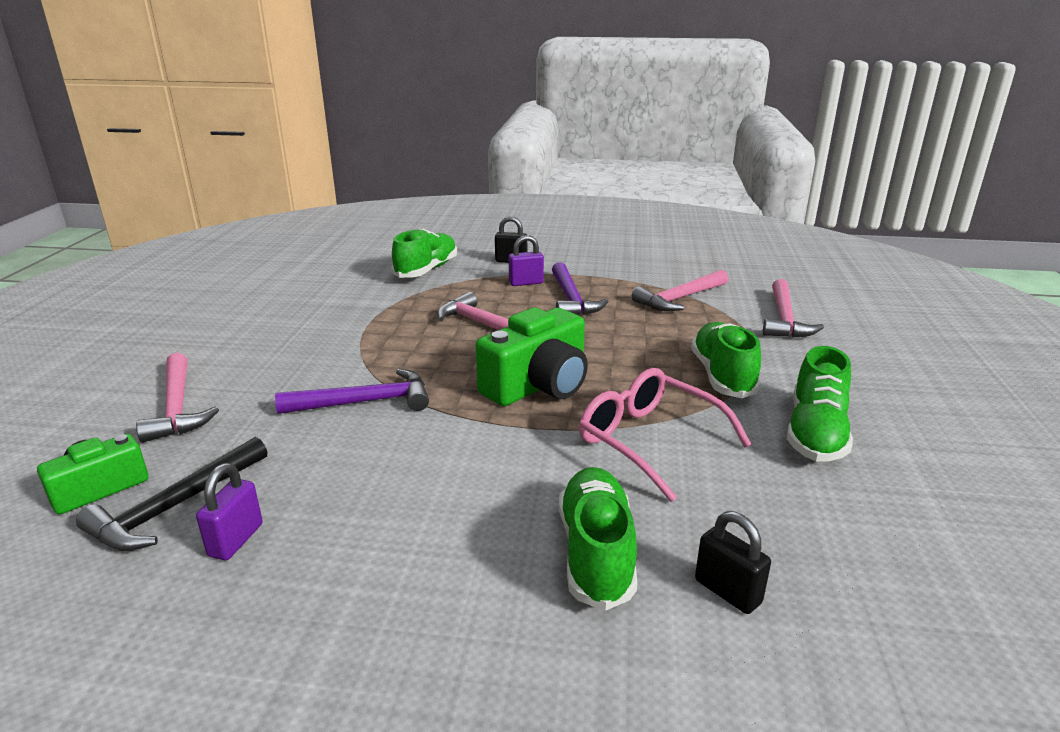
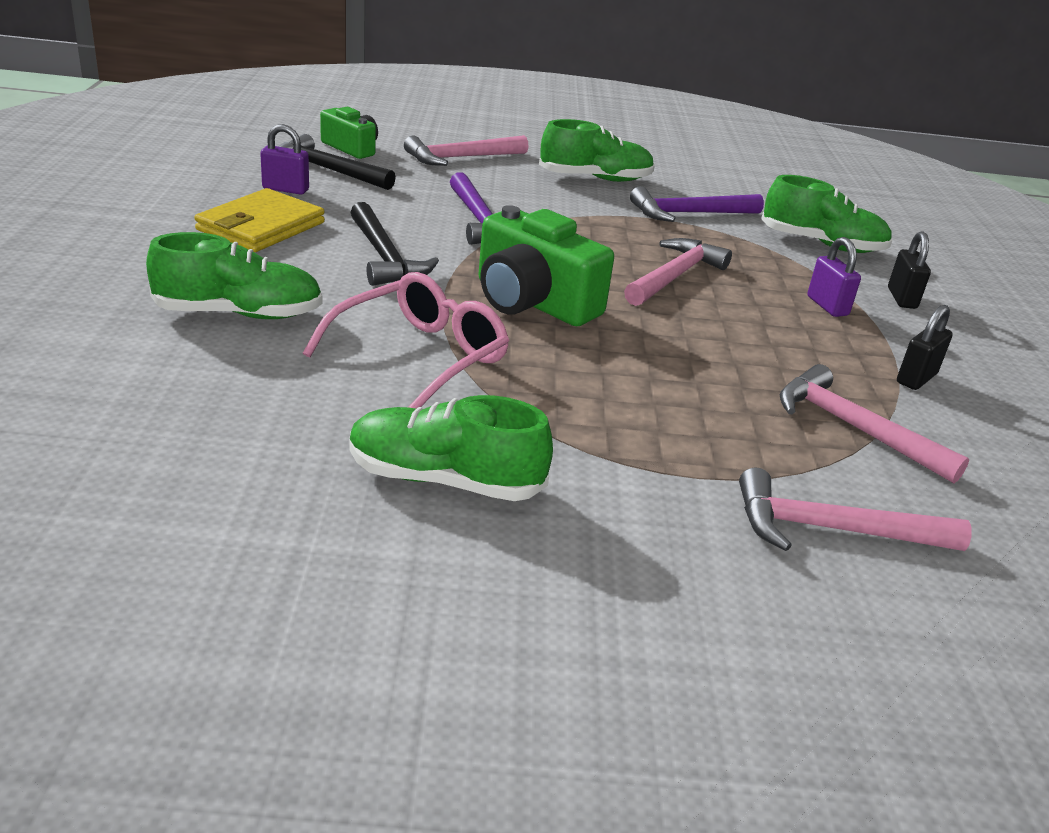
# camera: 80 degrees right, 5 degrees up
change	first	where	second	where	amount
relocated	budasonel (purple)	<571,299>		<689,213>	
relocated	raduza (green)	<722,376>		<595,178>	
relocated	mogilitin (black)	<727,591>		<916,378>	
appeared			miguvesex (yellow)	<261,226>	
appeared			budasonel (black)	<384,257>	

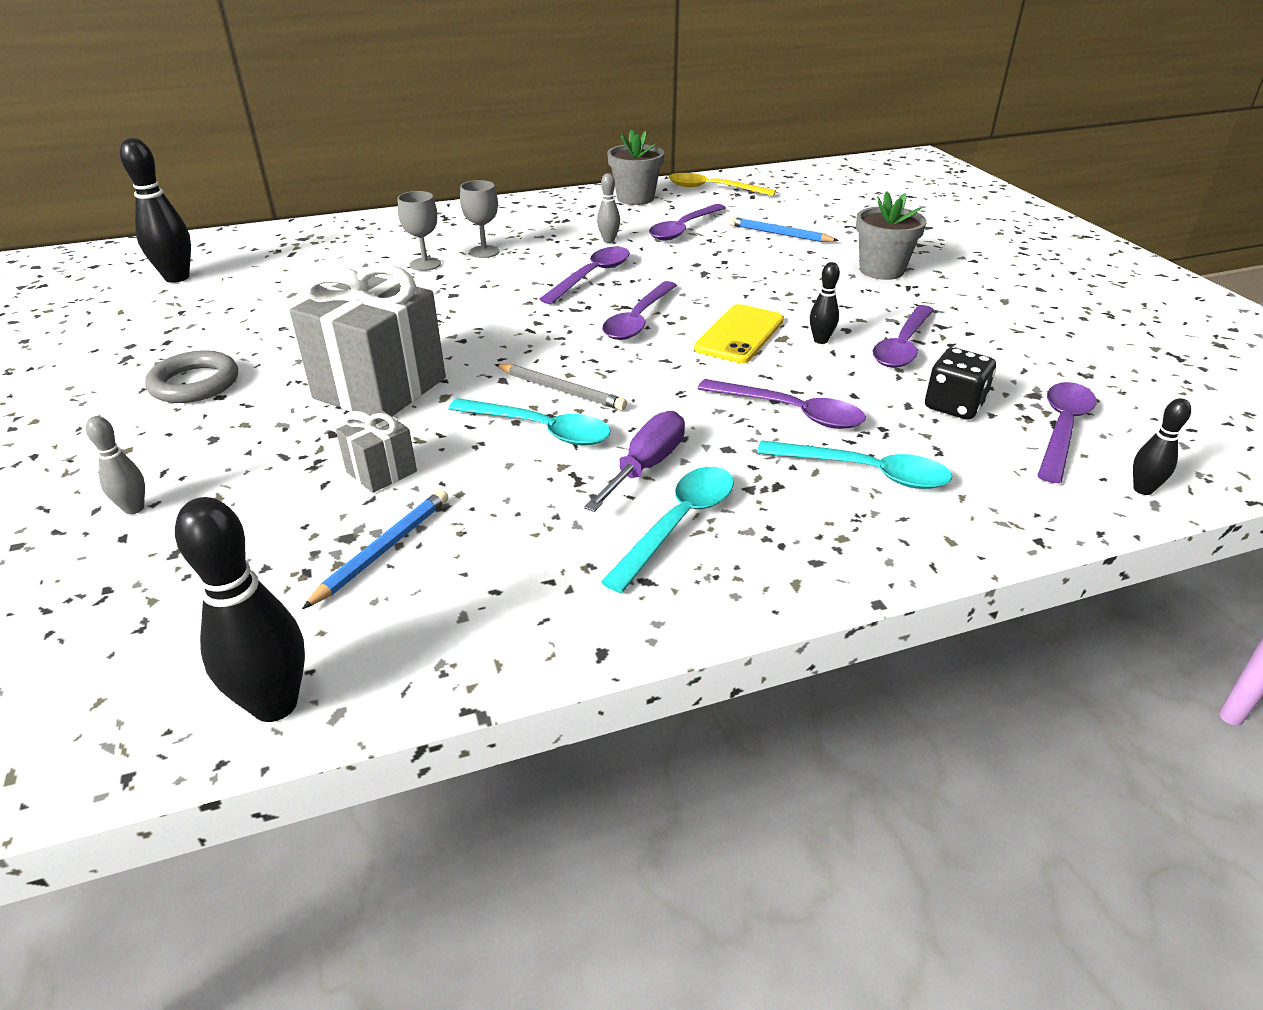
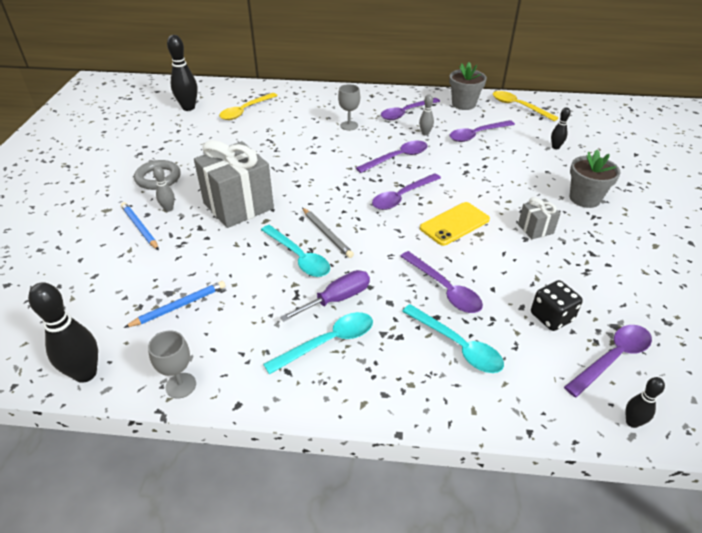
# camera: 25 degrees right, 5 degrees up
change	first	where	second	where	amount
relocated	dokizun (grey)	<425,264>		<181,385>	
relocated	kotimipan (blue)	<779,234>		<140,227>	
relocated	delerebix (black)	<820,340>		<555,147>	
relocated	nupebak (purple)	<902,346>		<406,113>	
relocated	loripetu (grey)	<381,472>		<535,229>	
relocated	delerebix (grey)	<134,508>		<168,209>	
appeared			nupebak (yellow)	<245,111>	

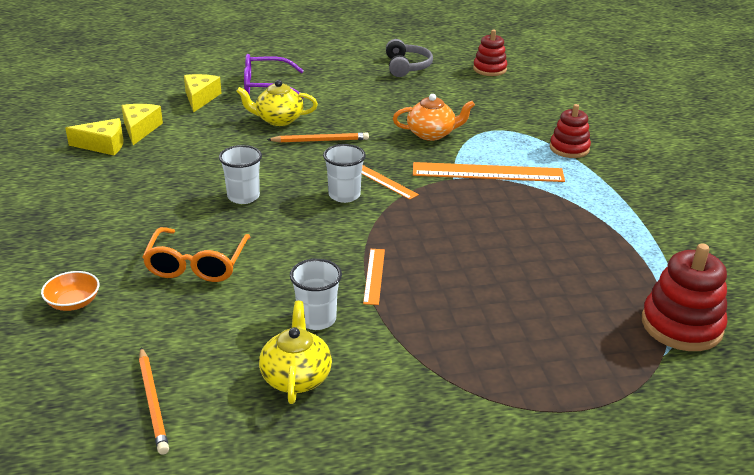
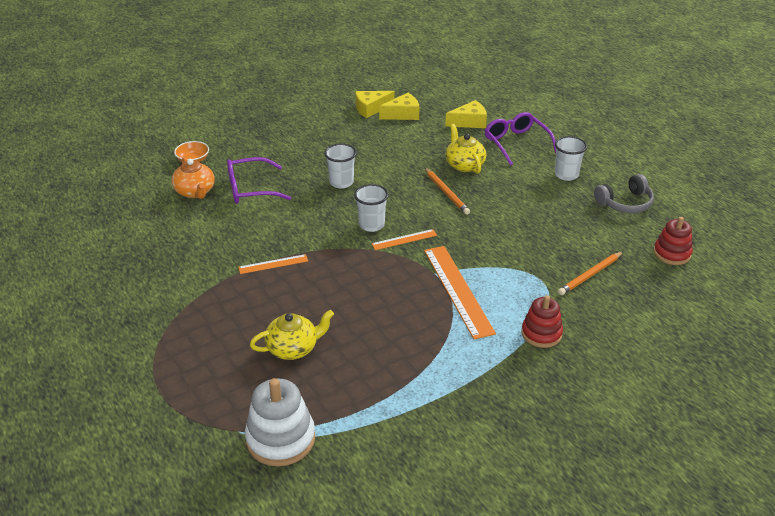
# camera: 70 degrees right, 5 degrees up
change	first	where	second	where	amount
relocated	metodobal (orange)	<432,134>		<195,192>	
spun	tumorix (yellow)	<103,145>		<371,109>	90 degrees clockwise
spun	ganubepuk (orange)	<385,182>		<404,239>	45 degrees clockwise
colour	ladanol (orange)	<197,264>	ladanol (purple)	<250,189>	
colour	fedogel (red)	<681,325>	fedogel (white)	<280,439>	
relocated	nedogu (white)	<316,319>		<566,174>	
relocated	metodobal (yellow)	<296,377>		<293,348>	
relocated	kotimipan (orange)	<153,402>		<590,275>	

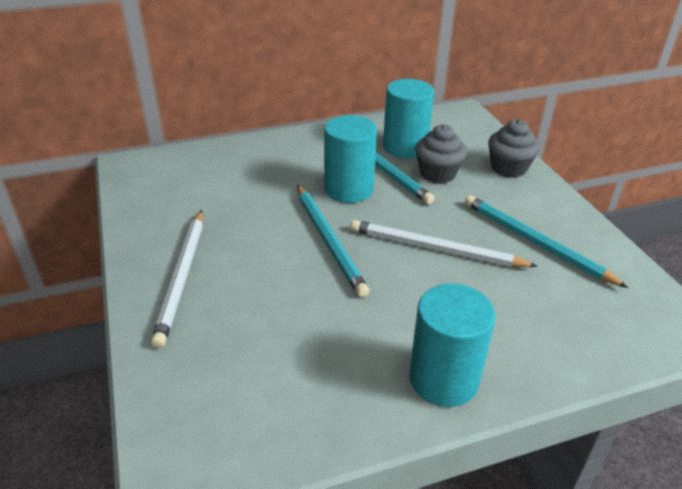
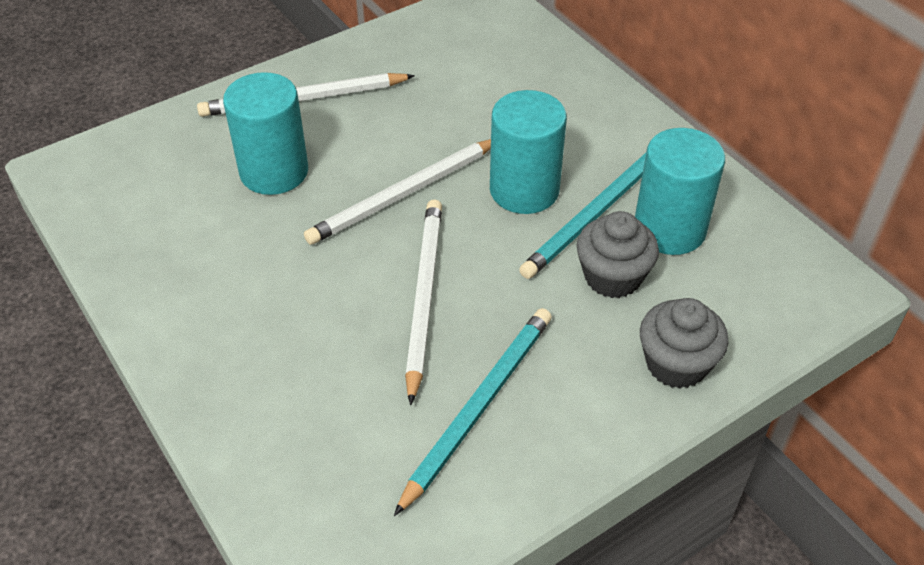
# camera: 75 degrees right, 10 degrees up
change	first	where	second	where	amount
colour	kotimipan (turquoise)	<329,241>	kotimipan (white)	<404,194>	
relocated	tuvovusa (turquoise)	<443,379>		<274,172>	

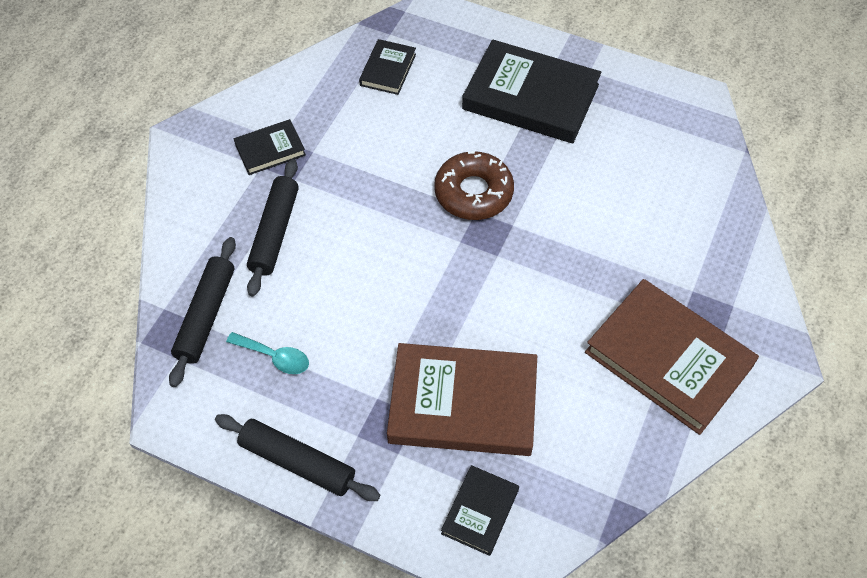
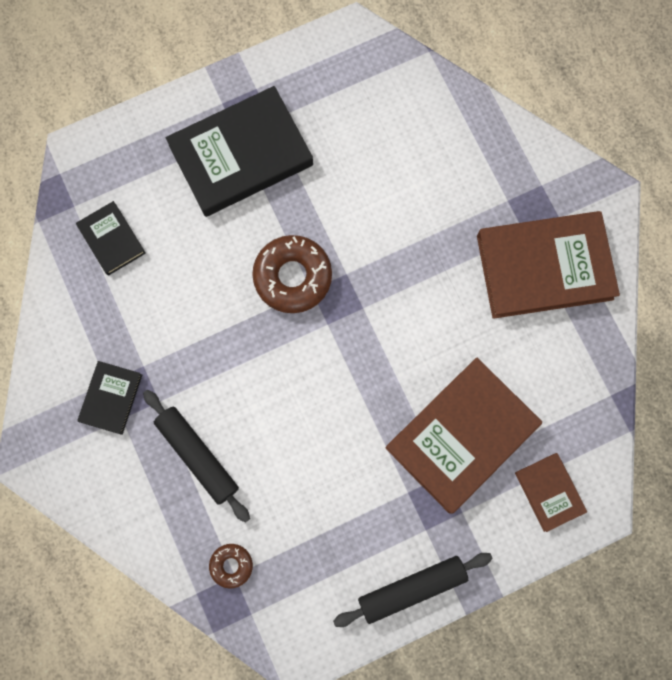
# camera: 50 degrees left, 20 degrees up
change	first	where	second	where	amount
exchanged	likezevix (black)	<206,316>	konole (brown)	<231,565>	
missing	nupebak (turquoise)	<275,357>			
colour	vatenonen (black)	<480,511>	vatenonen (brown)	<549,492>	

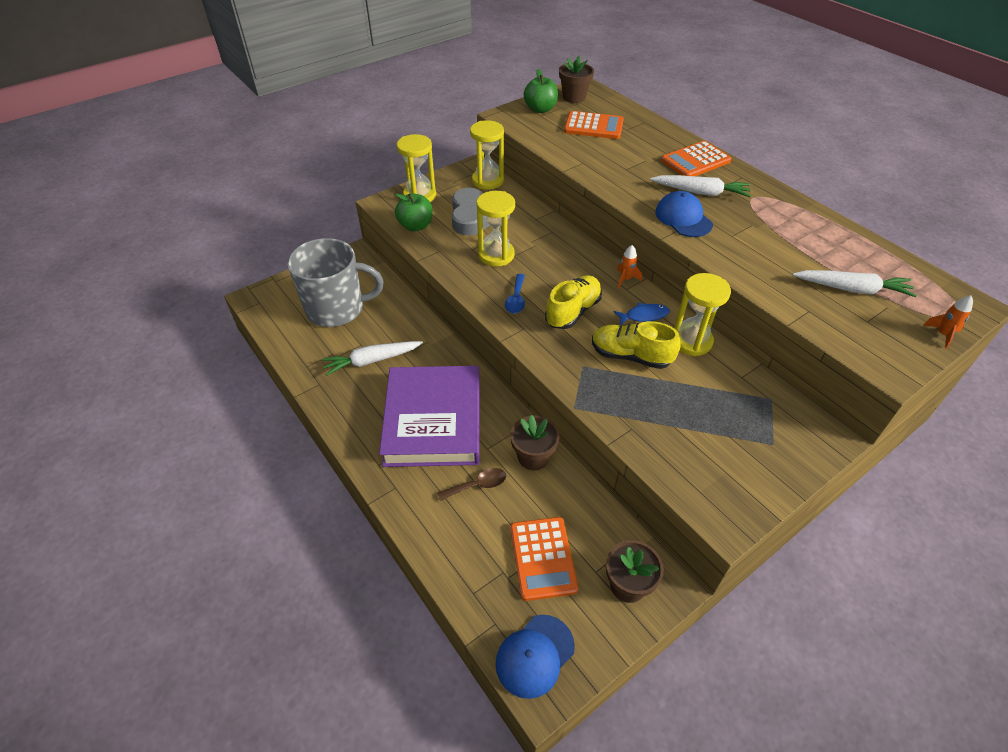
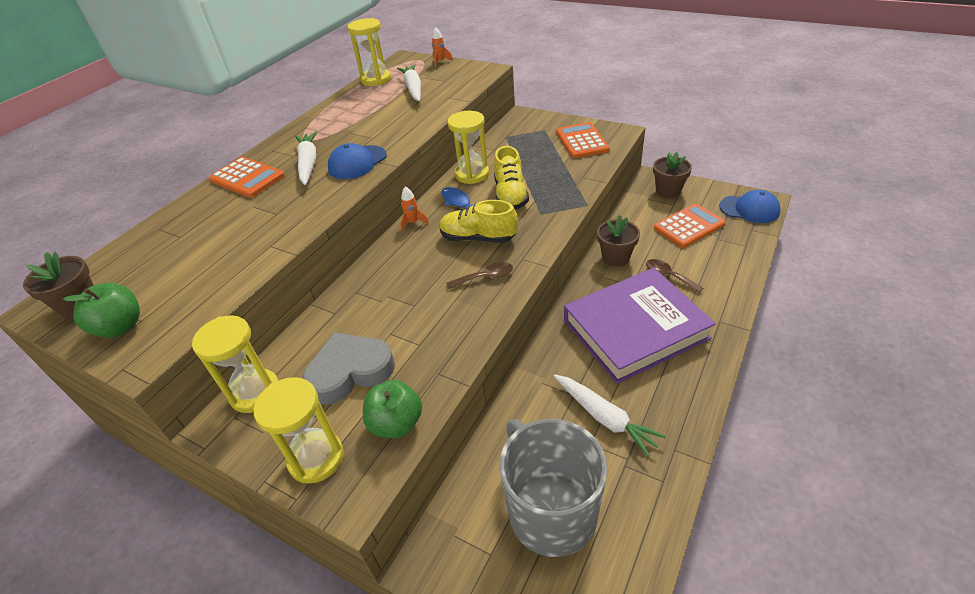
# camera: 110 degrees left, 5 degrees down
change	first	where	second	where	amount
relocated	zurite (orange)	<593,126>		<582,141>	
relocated	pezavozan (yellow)	<496,255>		<376,79>	
colour	nupebak (blue)	<516,299>	nupebak (brown)	<485,277>	

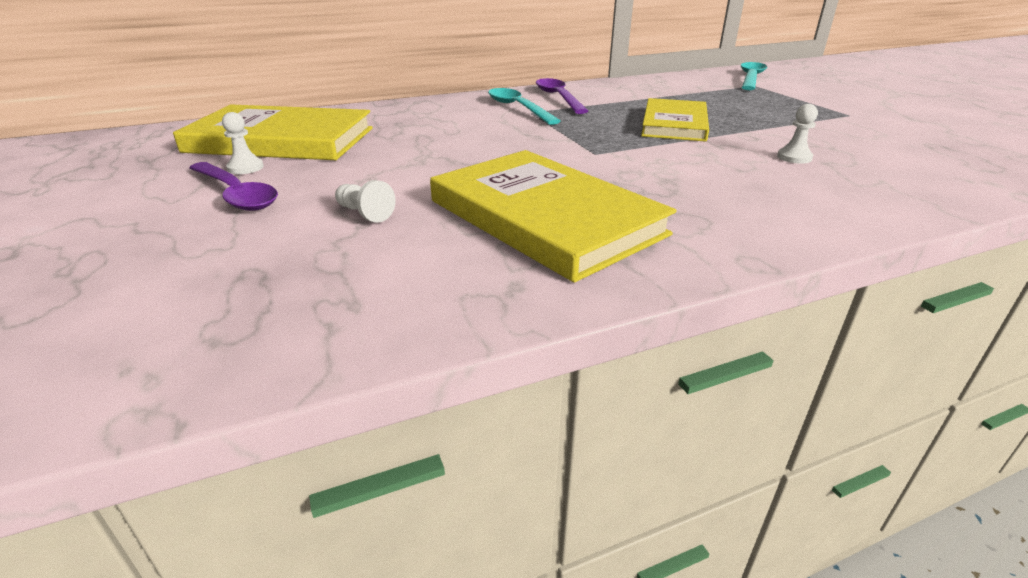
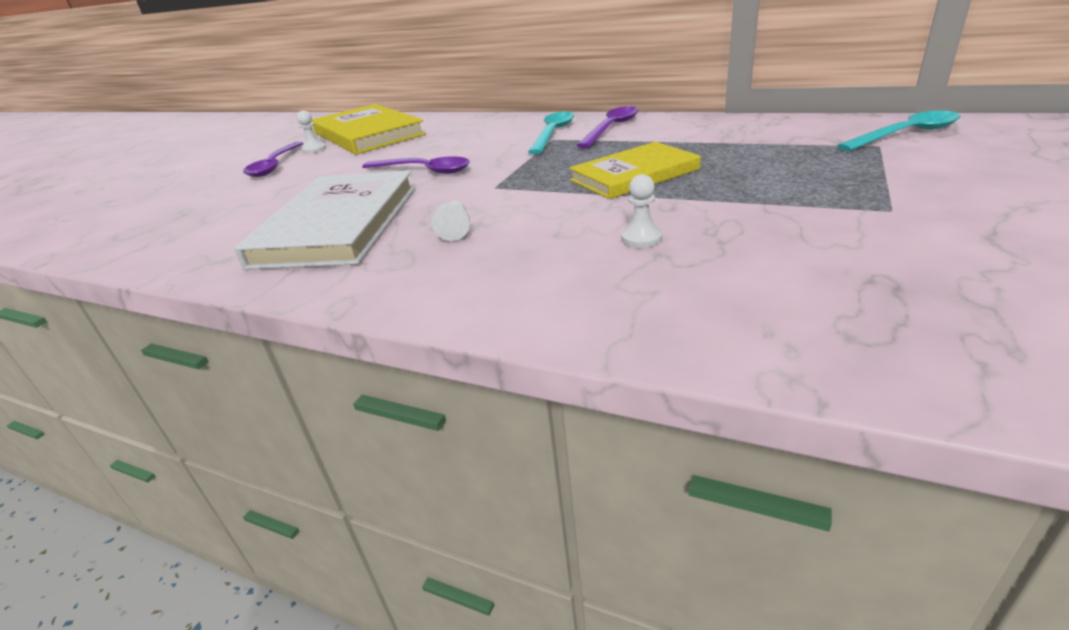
# camera: 50 degrees right, 0 degrees up
change	first	where	second	where	amount
colour	vatenonen (yellow)	<545,217>	vatenonen (white)	<339,225>	
relocated	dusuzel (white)	<365,213>		<455,230>	
appeared			nupebak (purple)	<424,171>	

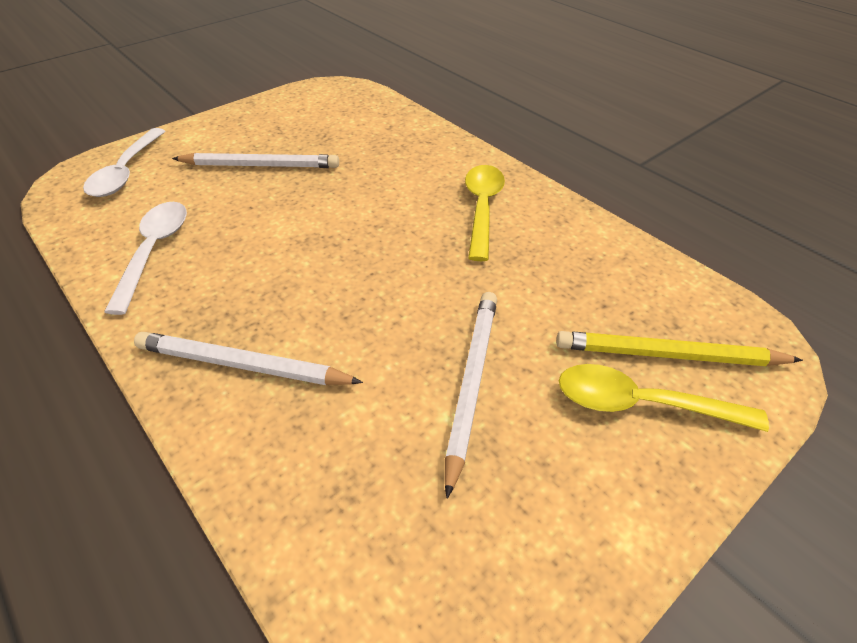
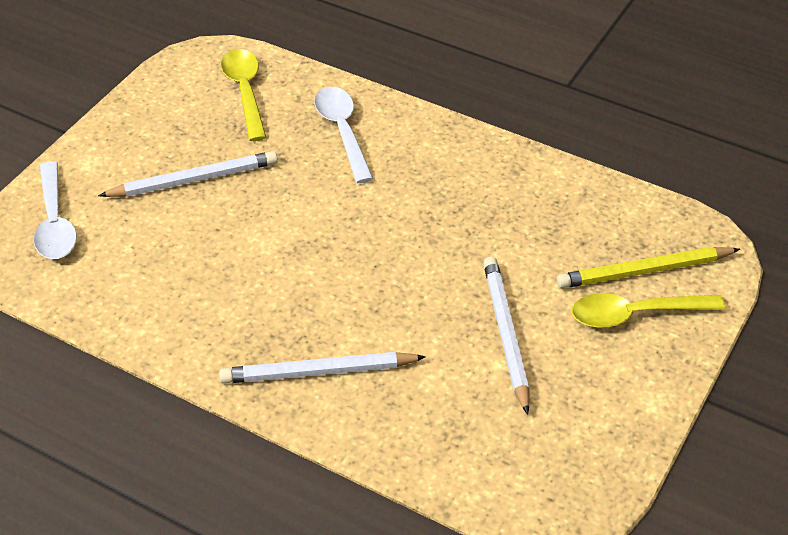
# camera: 20 degrees left, 0 degrees up
change	first	where	second	where	amount
relocated	nupebak (yellow)	<482,209>		<245,92>	
relocated	nupebak (white)	<154,251>		<343,132>	

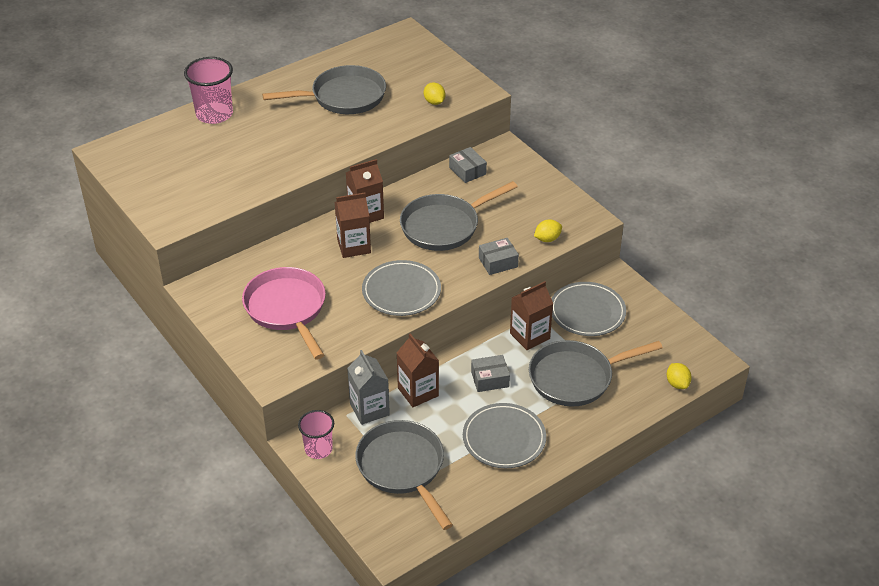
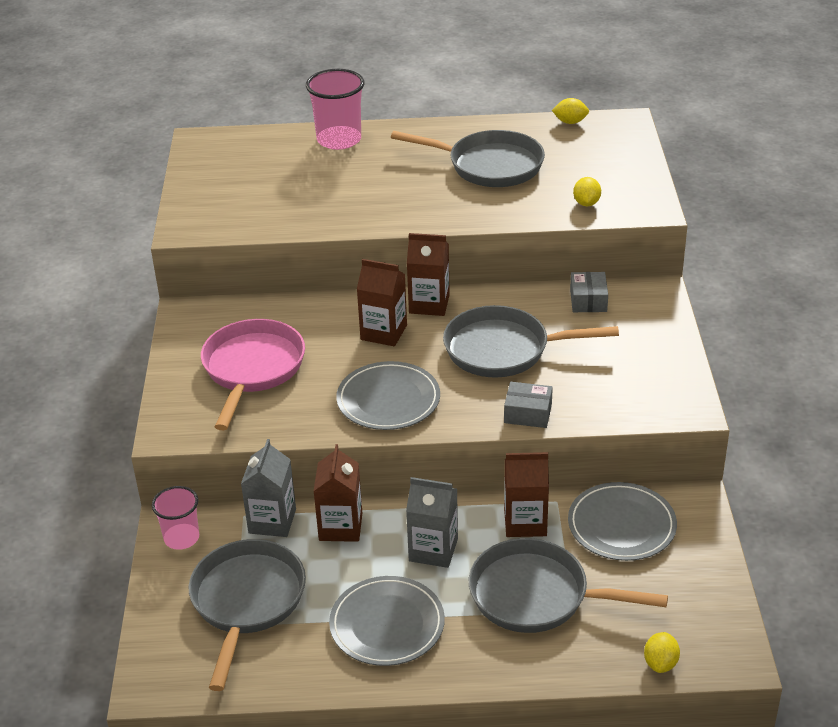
# camera: 35 degrees right, 5 degrees down
change	first	where	second	where	amount
relocated	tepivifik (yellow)	<547,239>		<570,122>	
exchanged	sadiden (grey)	<490,379>	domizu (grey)	<433,550>	

